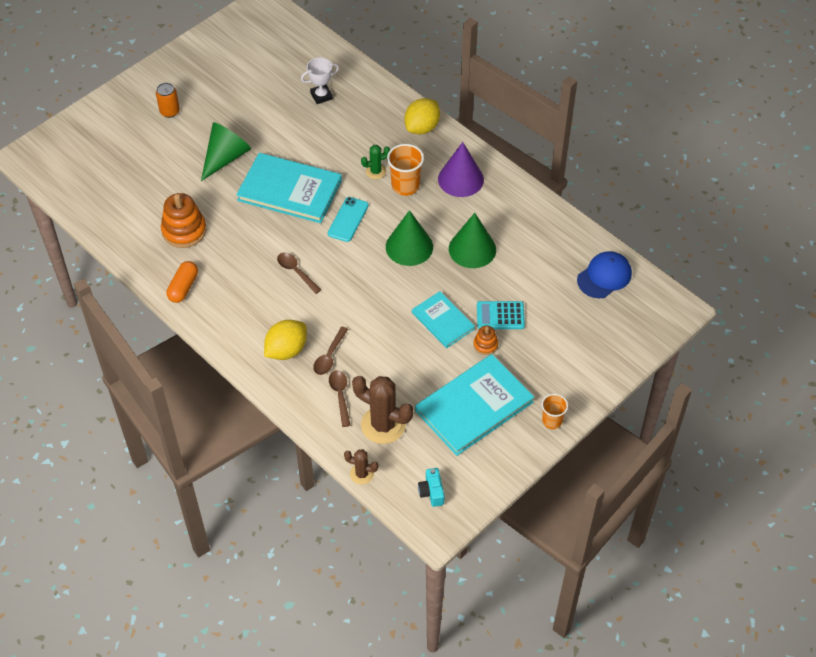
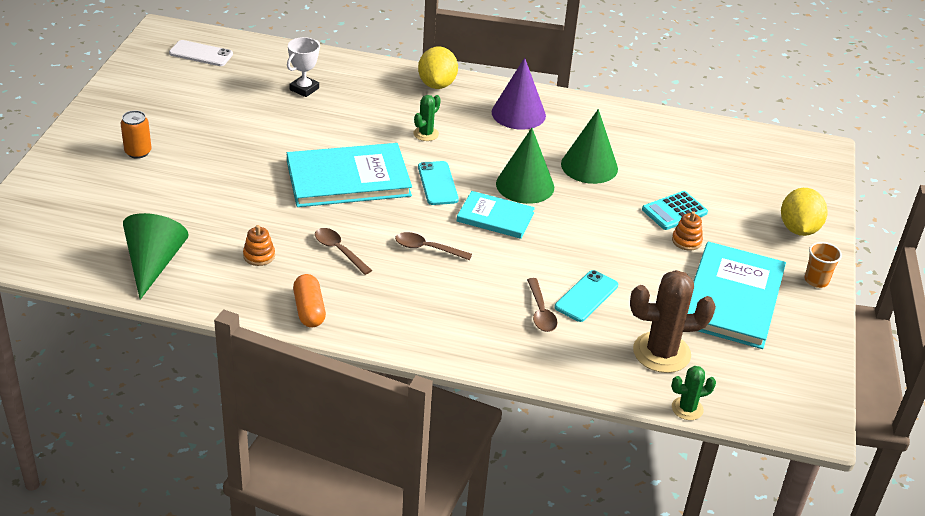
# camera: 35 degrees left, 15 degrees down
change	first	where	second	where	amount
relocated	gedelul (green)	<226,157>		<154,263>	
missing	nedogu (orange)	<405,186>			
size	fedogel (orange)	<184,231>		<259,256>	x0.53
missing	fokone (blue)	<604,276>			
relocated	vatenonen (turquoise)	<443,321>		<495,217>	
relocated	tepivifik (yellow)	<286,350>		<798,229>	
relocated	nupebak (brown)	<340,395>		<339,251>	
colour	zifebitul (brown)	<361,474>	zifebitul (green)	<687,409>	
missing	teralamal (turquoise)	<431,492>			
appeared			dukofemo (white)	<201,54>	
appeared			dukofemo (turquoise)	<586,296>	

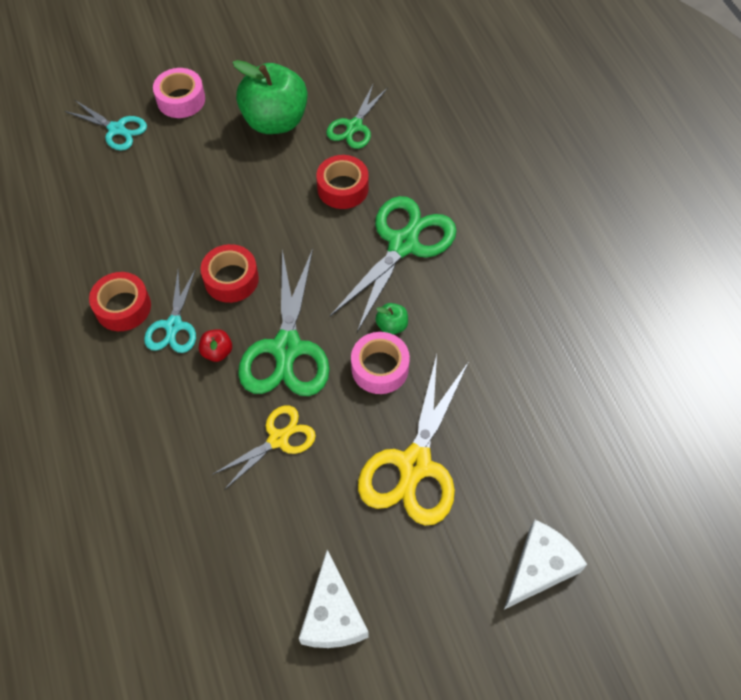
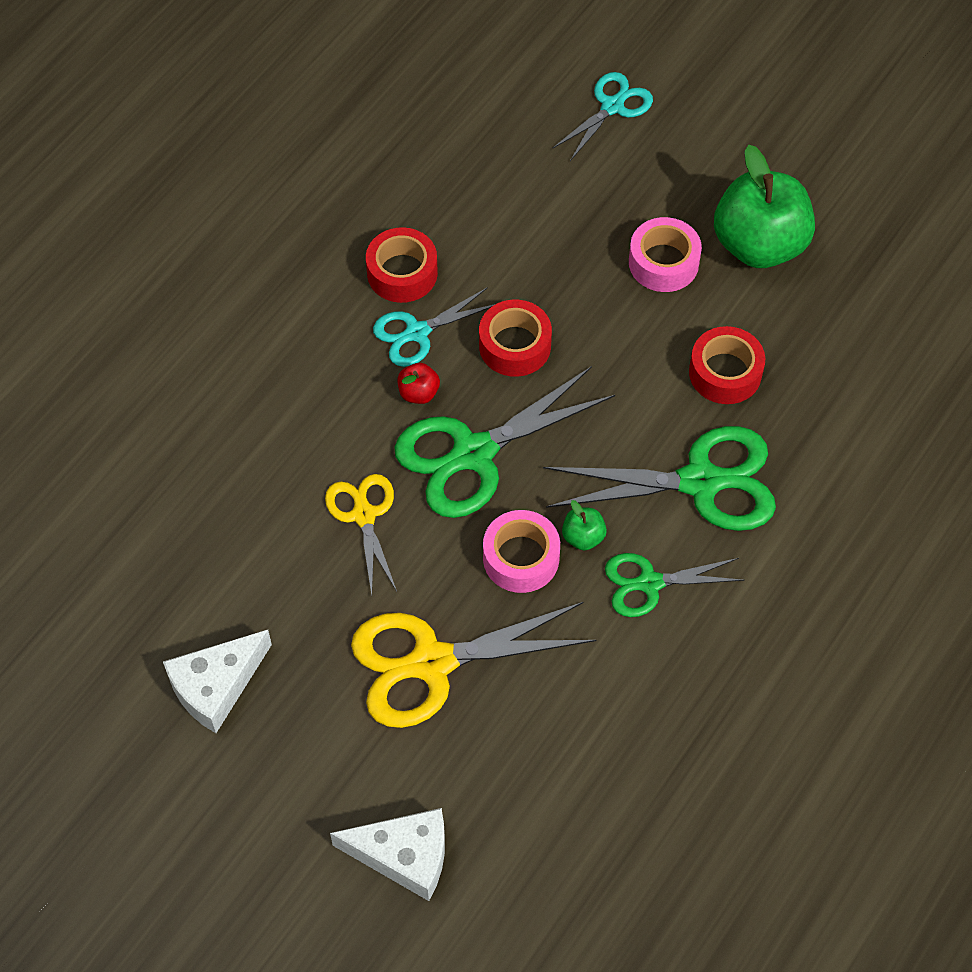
# camera: 55 degrees right, 0 degrees up
change	first	where	second	where	amount
relocated	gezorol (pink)	<181,100>		<663,262>	
relocated	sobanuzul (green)	<354,126>		<650,583>	
spun	sobanuzul (turquoise)	<116,129>		<612,106>	135 degrees counterclockwise
spun	sobanuzul (yellow)	<278,439>		<364,515>	120 degrees counterclockwise

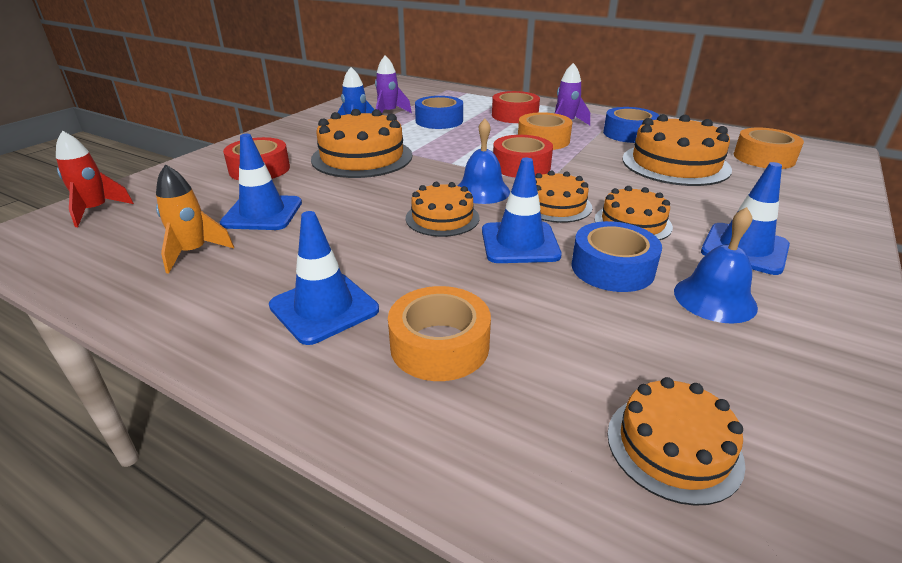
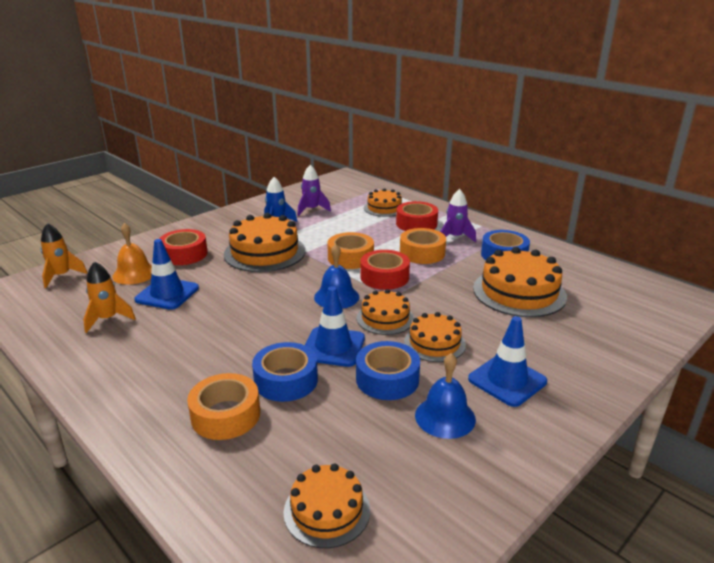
# camera: 15 degrees right, 5 degrees down
change	first	where	second	where	amount
relocated	gezorol (blue)	<439,121>		<286,380>	
relocated	gezorol (orange)	<764,158>		<350,258>	
colour	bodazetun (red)	<96,211>	bodazetun (orange)	<61,276>	
relocated	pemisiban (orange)	<442,218>		<384,208>	
missing	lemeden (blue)	<324,308>			
appeared			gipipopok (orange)	<134,273>	

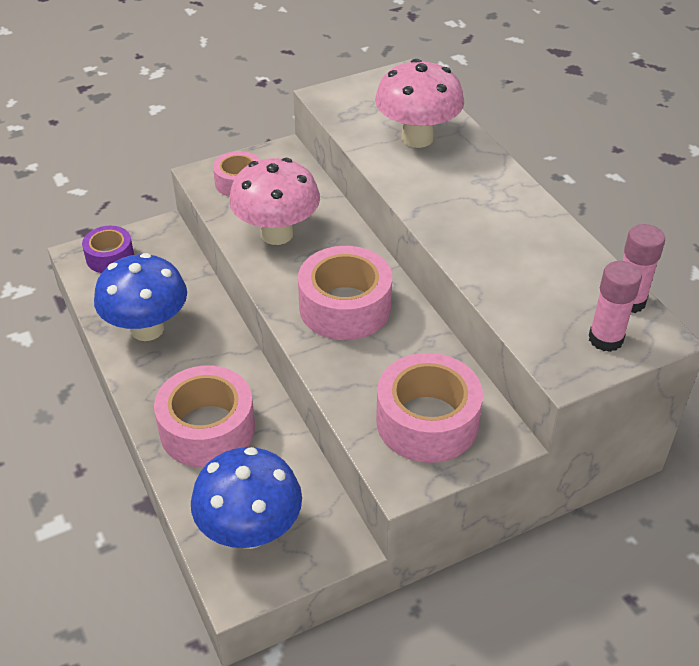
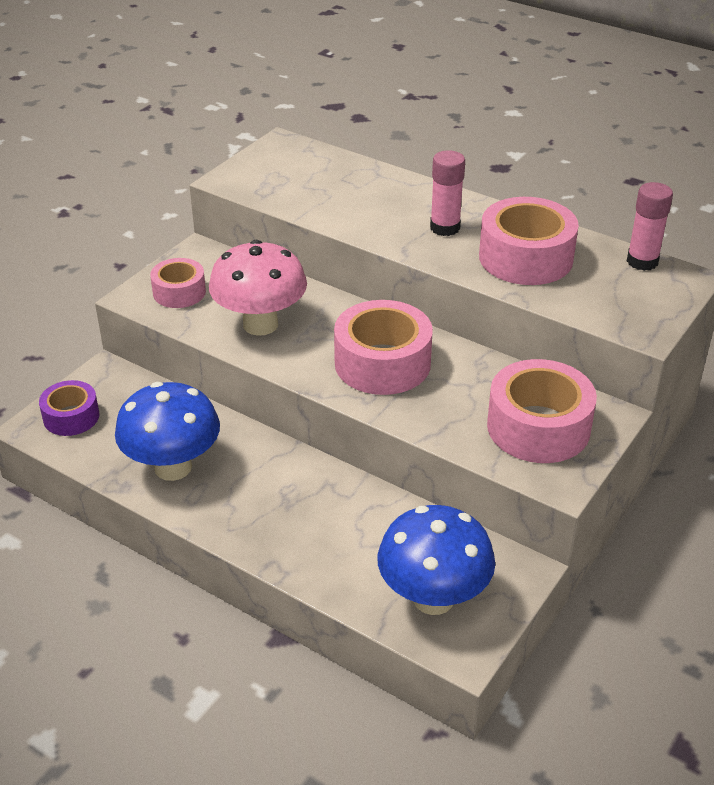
# camera: 30 degrees left, 5 degrees down
change	first	where	second	where	amount
missing	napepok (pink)	<417,138>			
relocated	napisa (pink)	<605,339>		<445,227>	
relocated	gezorol (pink)	<207,429>		<525,257>	

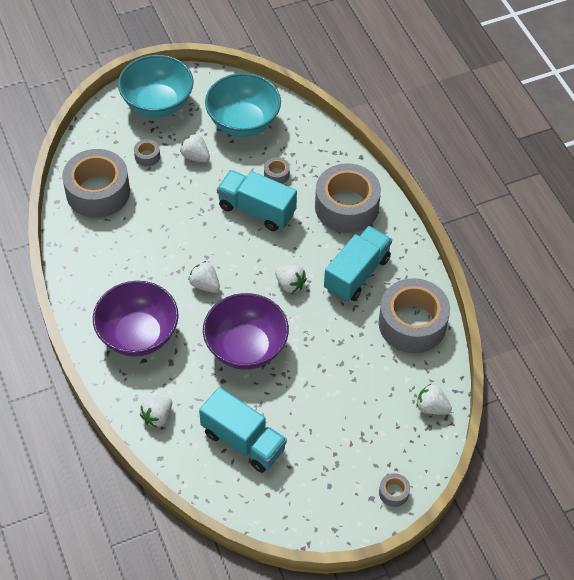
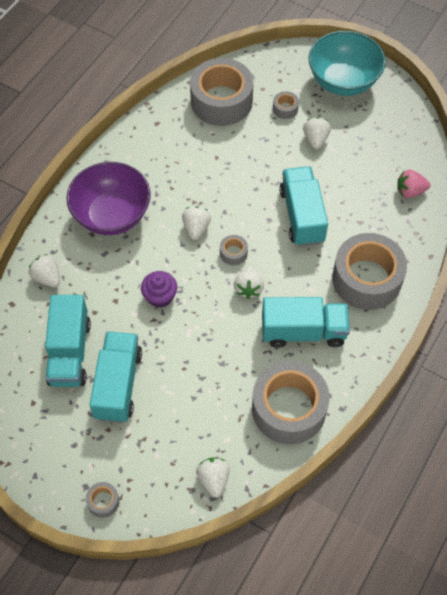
# camera: 55 degrees right, 5 degrees up
change	first	where	second	where	amount
missing	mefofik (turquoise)	<243,122>			
relocated	gezorol (grey)	<276,174>		<233,253>	
exchanged	mefofik (purple)	<246,347>	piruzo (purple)	<160,296>	
spun	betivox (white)	<157,417>		<47,277>	45 degrees clockwise
appeared			betivox (pink)	<410,191>	
appeared			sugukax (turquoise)	<118,384>	

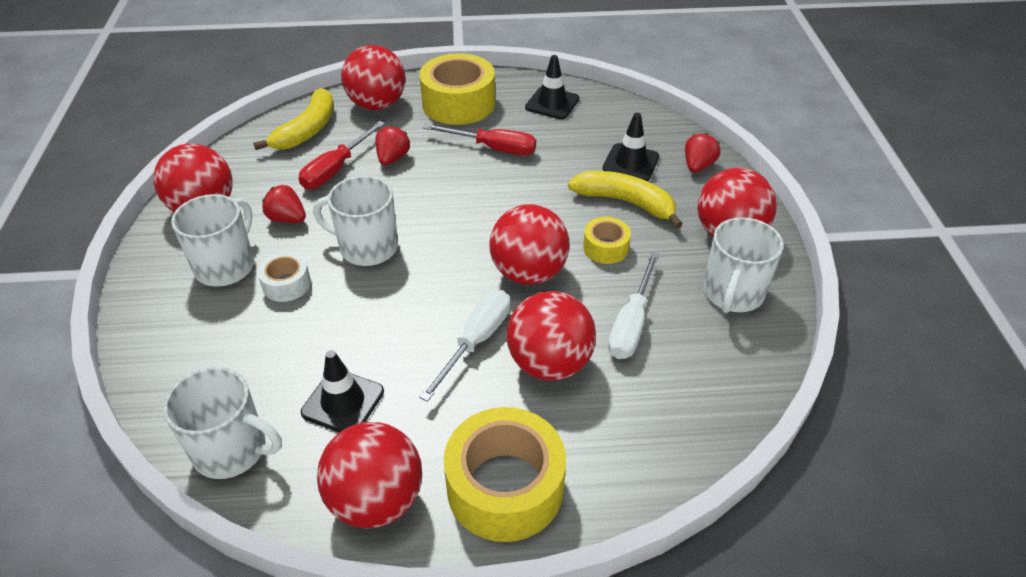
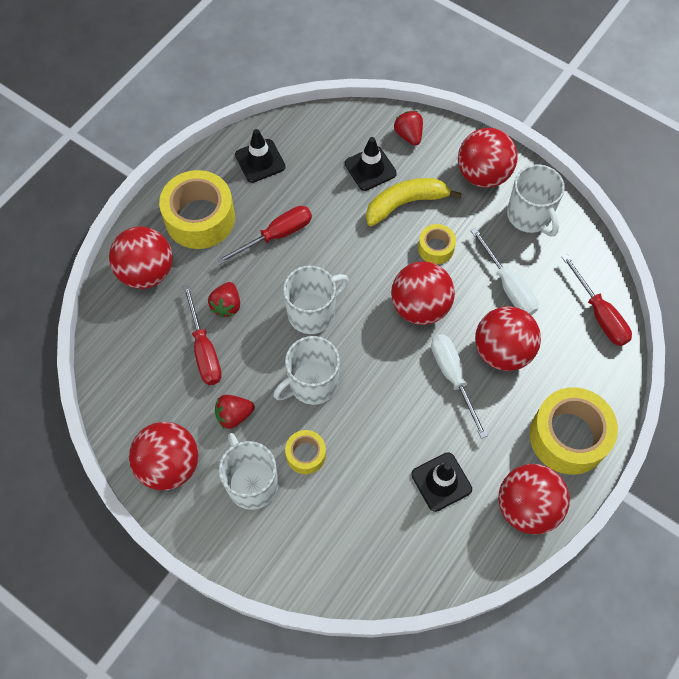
# camera: 50 degrees left, 20 degrees up
change	first	where	second	where	amount
missing	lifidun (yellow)	<307,130>			
spun	betivox (red)	<392,158>		<227,305>	135 degrees counterclockwise
colour	gezorol (white)	<286,284>	gezorol (yellow)	<306,454>	
relocated	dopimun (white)	<232,450>		<313,312>	
appeared			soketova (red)	<599,314>	

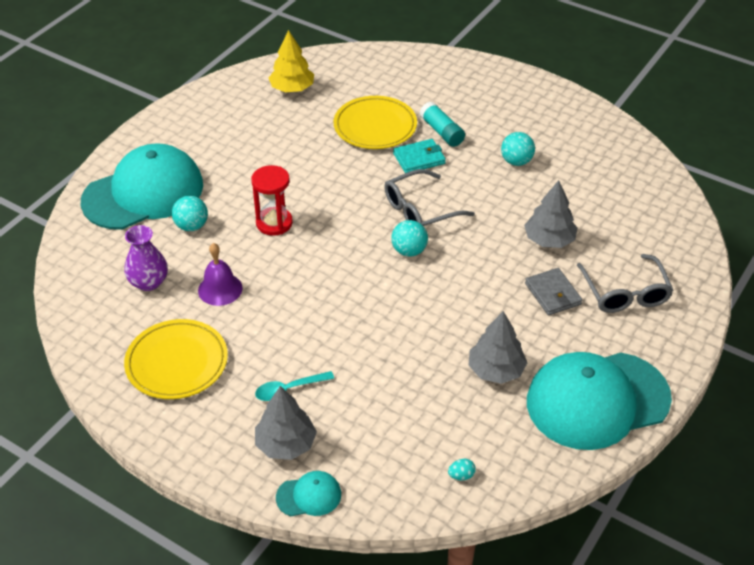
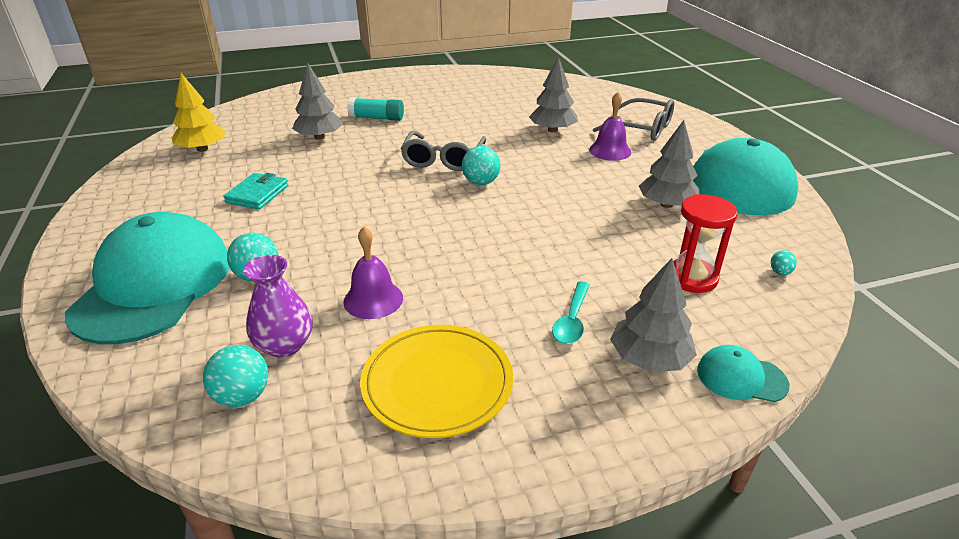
# camera: 50 degrees left, 10 degrees down
change	first	where	second	where	amount
exchanged	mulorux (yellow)	<375,126>	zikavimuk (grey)	<319,137>	
relocated	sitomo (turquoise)	<516,161>		<243,396>	
relocated	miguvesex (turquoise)	<419,159>		<257,194>	
relocated	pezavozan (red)	<274,223>		<692,278>	
exchanged	miguvesex (grey)	<552,294>	gipipopok (purple)	<610,151>	
spun	fokone (turquoise)	<309,496>		<741,377>	105 degrees counterclockwise

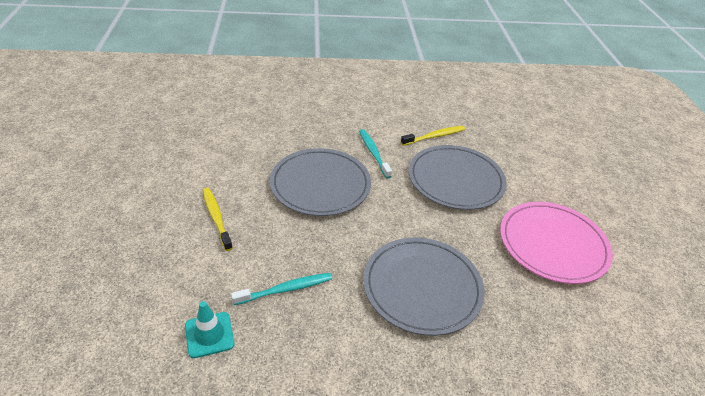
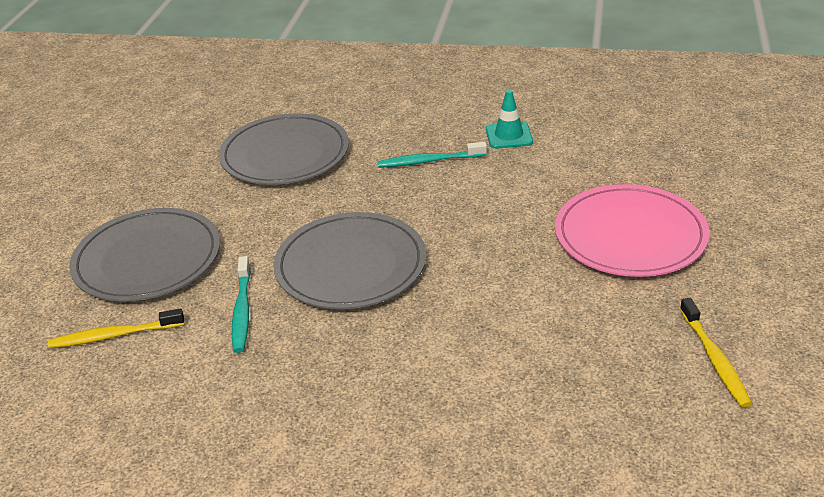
# camera: 160 degrees left, 5 degrees down
change	first	where	second	where	amount
relocated	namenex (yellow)	<216,218>		<714,359>	
relocated	mulorux (pink)	<553,244>		<630,235>	

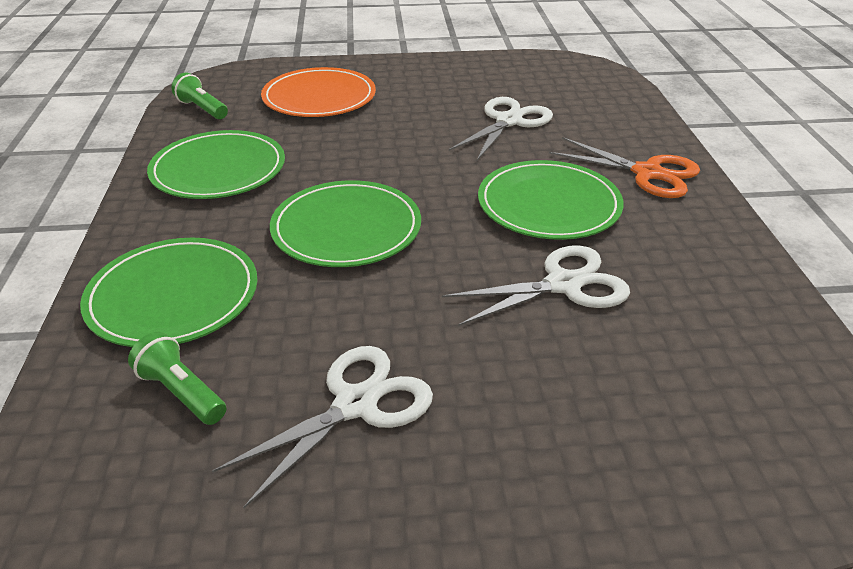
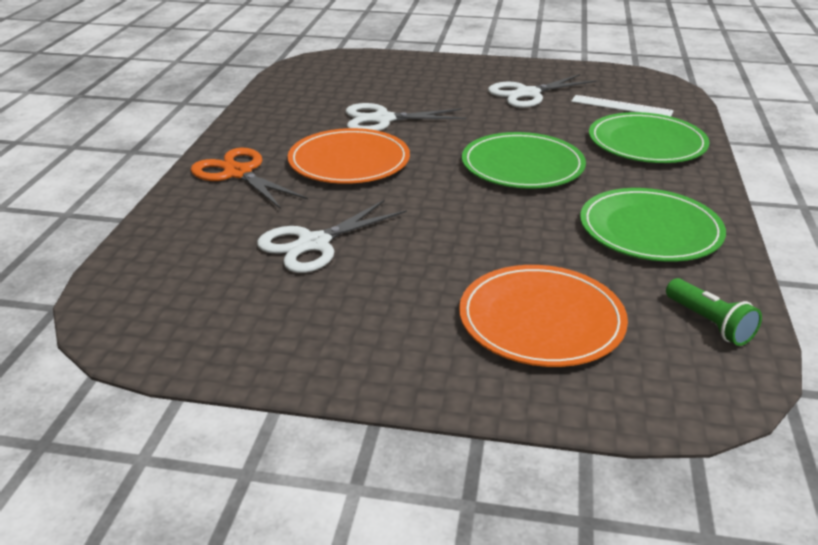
# camera: 165 degrees left, 5 degrees down
change	first	where	second	where	amount
colour	mulorux (green)	<549,205>	mulorux (orange)	<349,161>	
exchanged	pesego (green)	<182,392>	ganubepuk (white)	<621,106>	

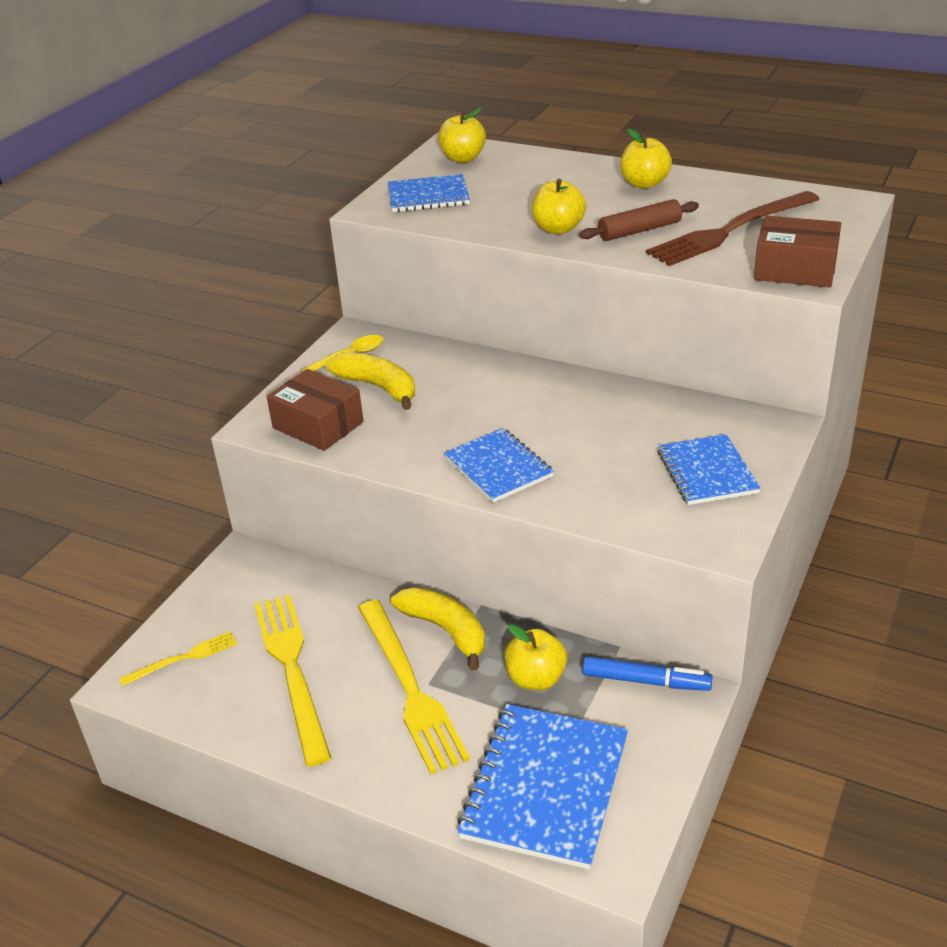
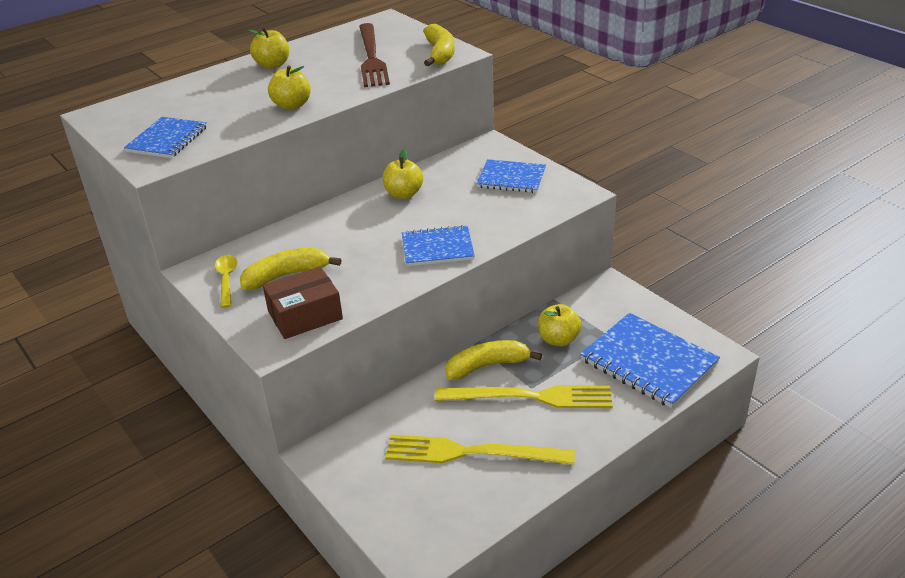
# camera: 65 degrees left, 0 degrees up
change	first	where	second	where	amount
relocated	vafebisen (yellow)	<463,158>		<403,194>	
missing	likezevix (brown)	<639,230>			
exchanged	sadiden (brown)	<795,269>	lifidun (yellow)	<440,53>	
missing	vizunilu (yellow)	<183,658>			
missing	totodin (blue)	<646,681>			

